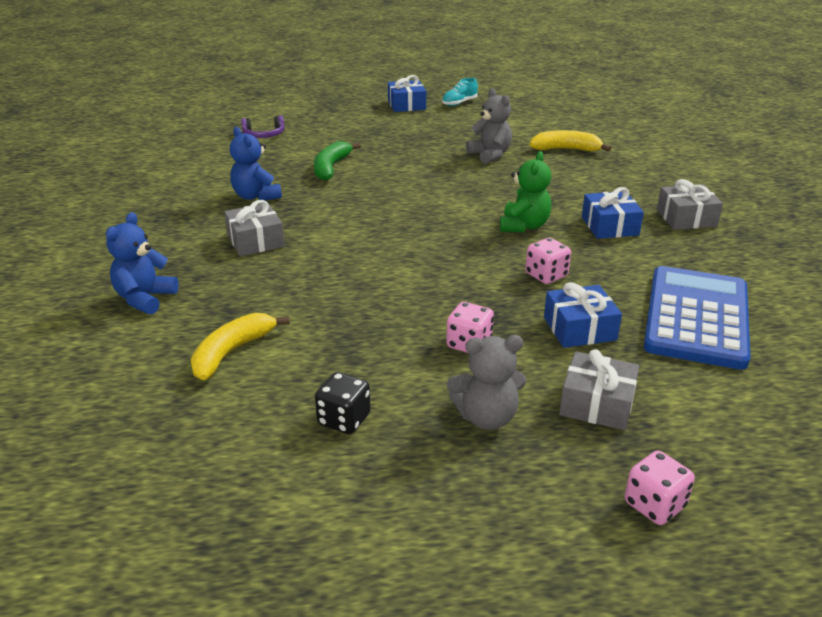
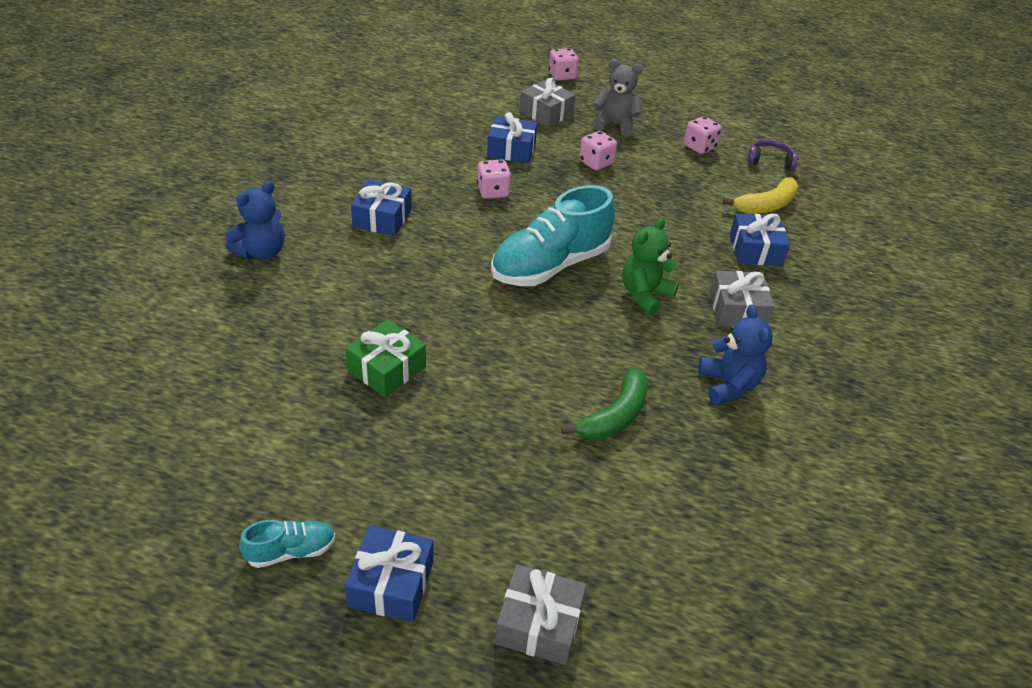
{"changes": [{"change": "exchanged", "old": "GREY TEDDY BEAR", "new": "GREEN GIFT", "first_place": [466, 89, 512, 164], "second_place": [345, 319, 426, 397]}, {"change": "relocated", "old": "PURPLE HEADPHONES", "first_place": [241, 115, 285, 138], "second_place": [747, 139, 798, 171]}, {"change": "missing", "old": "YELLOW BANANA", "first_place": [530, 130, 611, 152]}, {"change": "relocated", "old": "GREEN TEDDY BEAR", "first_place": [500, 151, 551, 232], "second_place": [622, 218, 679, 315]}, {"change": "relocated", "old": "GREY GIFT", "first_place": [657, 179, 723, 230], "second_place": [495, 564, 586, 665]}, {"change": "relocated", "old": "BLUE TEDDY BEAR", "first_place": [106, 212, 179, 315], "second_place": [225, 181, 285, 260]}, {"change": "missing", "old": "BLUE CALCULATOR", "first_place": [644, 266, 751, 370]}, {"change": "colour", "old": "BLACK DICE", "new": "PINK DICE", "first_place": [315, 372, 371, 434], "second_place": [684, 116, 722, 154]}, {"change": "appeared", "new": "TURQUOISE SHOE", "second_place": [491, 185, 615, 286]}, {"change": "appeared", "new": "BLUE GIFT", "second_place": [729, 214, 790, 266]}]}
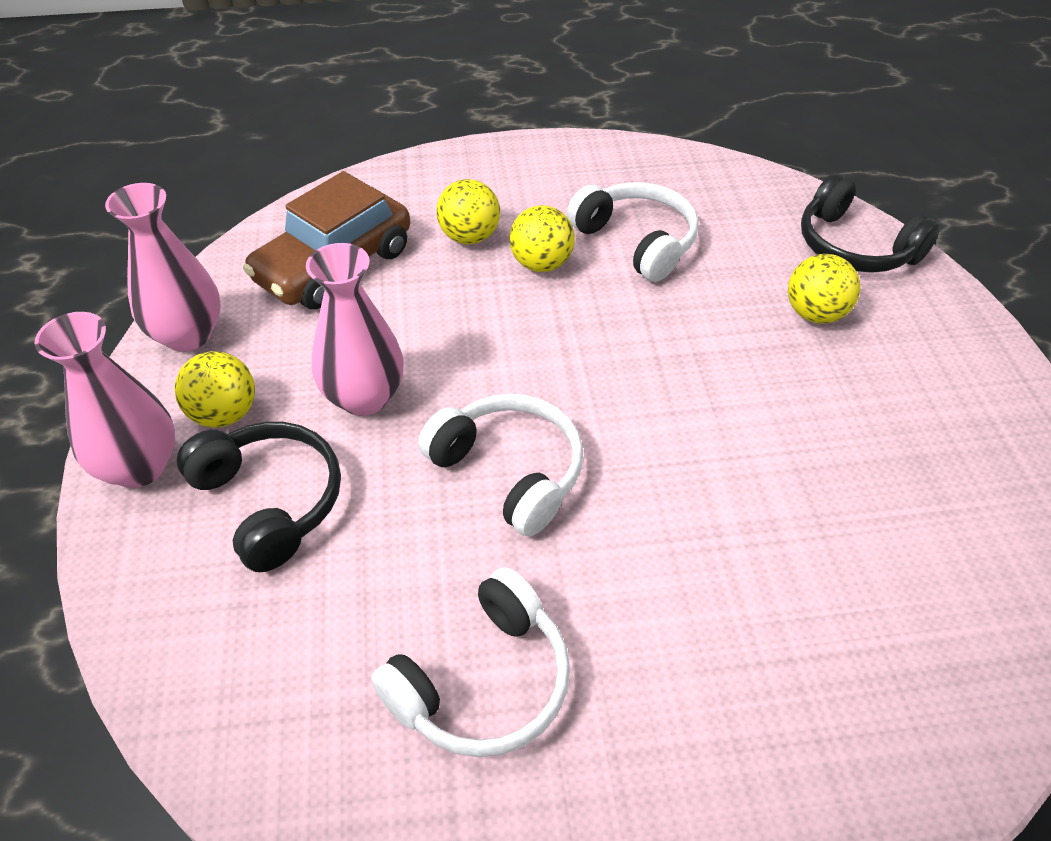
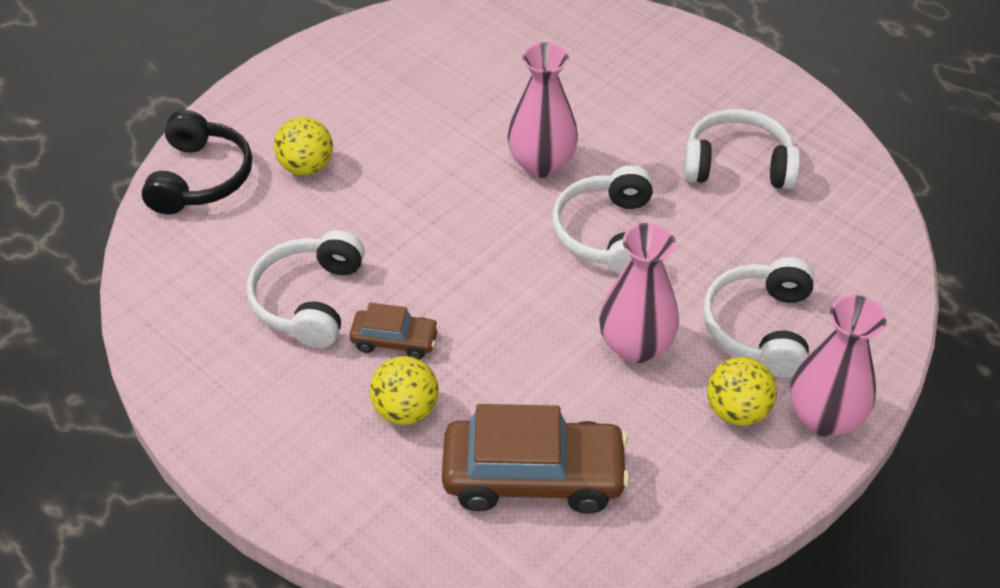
{"changes": [{"change": "relocated", "old": "PINK VASE", "first_place": [105, 183, 221, 352], "second_place": [508, 42, 578, 178]}, {"change": "exchanged", "old": "YELLOW BALL", "new": "BROWN CAR", "first_place": [509, 205, 575, 272], "second_place": [350, 303, 440, 359]}, {"change": "colour", "old": "BLACK HEADPHONES", "new": "WHITE HEADPHONES", "first_place": [177, 422, 341, 572], "second_place": [703, 257, 814, 378]}]}
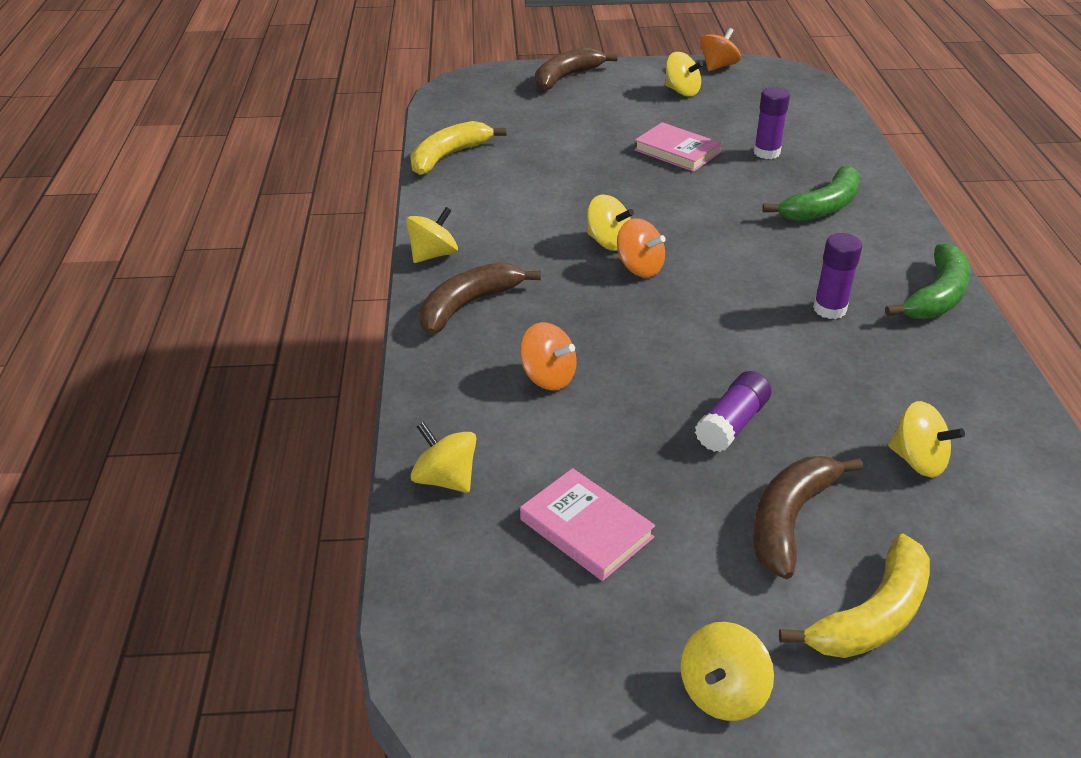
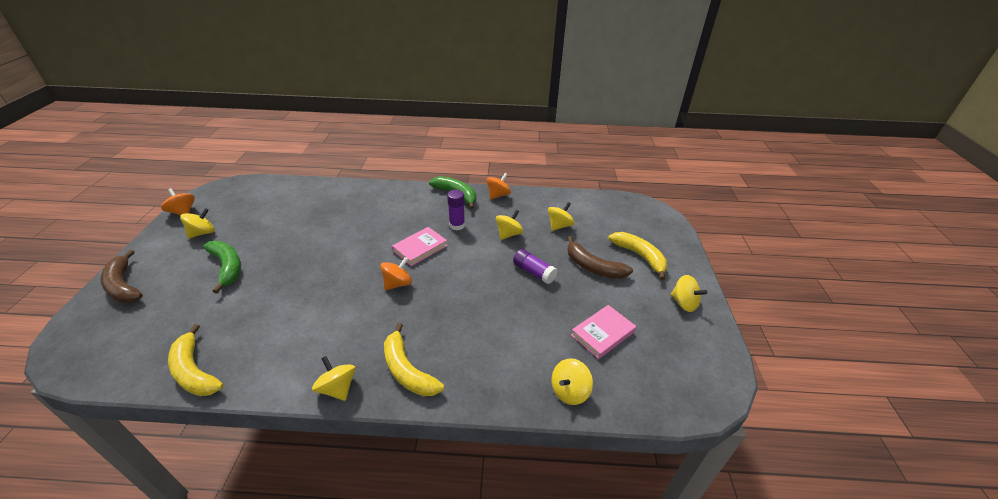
{"changes": [{"change": "missing", "old": "PURPLE GLUE STICK", "first_place": [754, 87, 790, 159]}, {"change": "relocated", "old": "PINK BOOK", "first_place": [634, 122, 721, 172], "second_place": [392, 227, 447, 266]}, {"change": "relocated", "old": "GREEN BANANA", "first_place": [762, 165, 860, 221], "second_place": [203, 241, 241, 294]}, {"change": "relocated", "old": "YELLOW SPINNING TOP", "first_place": [587, 194, 634, 251], "second_place": [496, 210, 523, 240]}, {"change": "colour", "old": "BROWN BANANA", "new": "YELLOW BANANA", "first_place": [419, 262, 541, 335], "second_place": [384, 323, 444, 396]}, {"change": "relocated", "old": "ORANGE SPINNING TOP", "first_place": [520, 322, 577, 391], "second_place": [487, 173, 511, 199]}]}
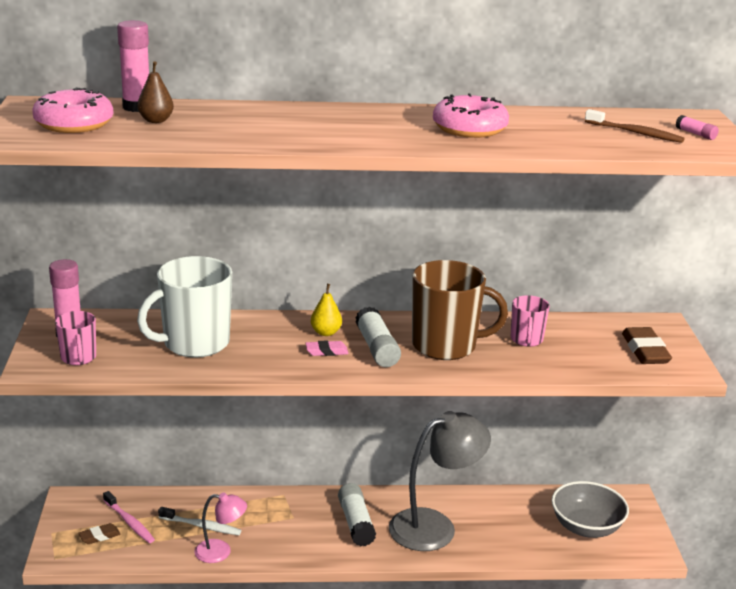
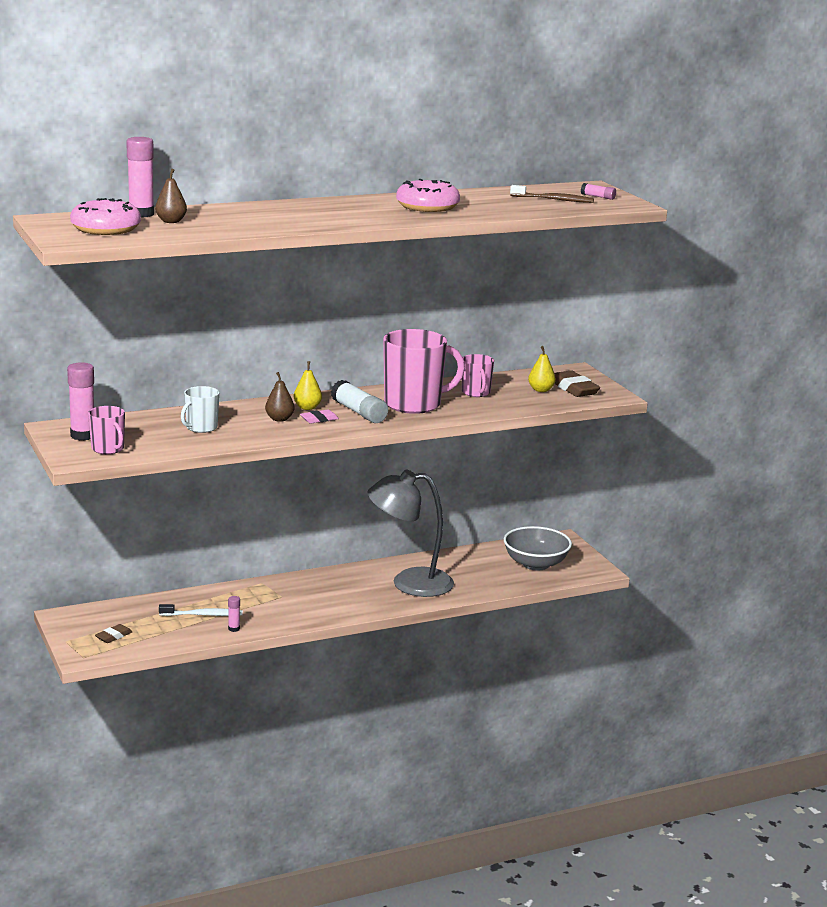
{"changes": [{"change": "size", "old": "WHITE MUG", "first_place": [137, 256, 232, 358], "second_place": [181, 386, 219, 433], "factor": 0.52}, {"change": "colour", "old": "BROWN MUG", "new": "PINK MUG", "first_place": [412, 260, 508, 360], "second_place": [383, 329, 465, 414]}, {"change": "spun", "old": "GREY LAMP", "first_place": [389, 411, 491, 551], "second_place": [367, 470, 454, 597], "degrees": -135}, {"change": "missing", "old": "WHITE GLUE STICK", "first_place": [338, 483, 376, 546]}, {"change": "missing", "old": "PINK TOOTHBRUSH", "first_place": [103, 491, 155, 543]}, {"change": "exchanged", "old": "PINK LAMP", "new": "PINK GLUE STICK", "first_place": [194, 492, 247, 563], "second_place": [228, 596, 240, 632]}, {"change": "appeared", "new": "YELLOW PEAR", "second_place": [528, 346, 556, 392]}, {"change": "appeared", "new": "BROWN PEAR", "second_place": [265, 372, 294, 422]}]}
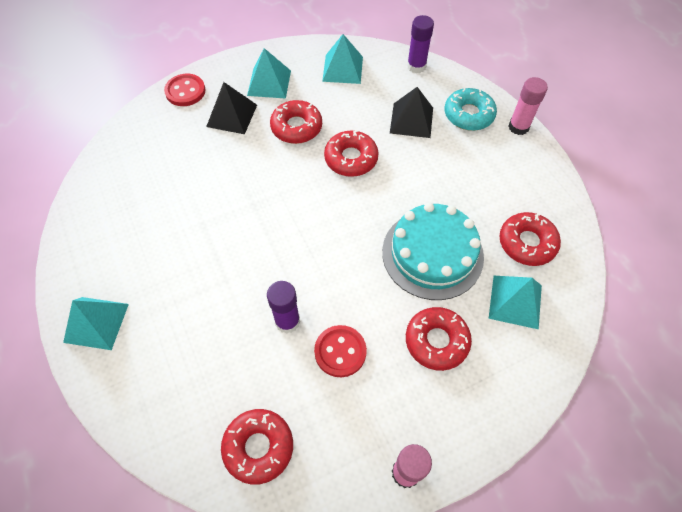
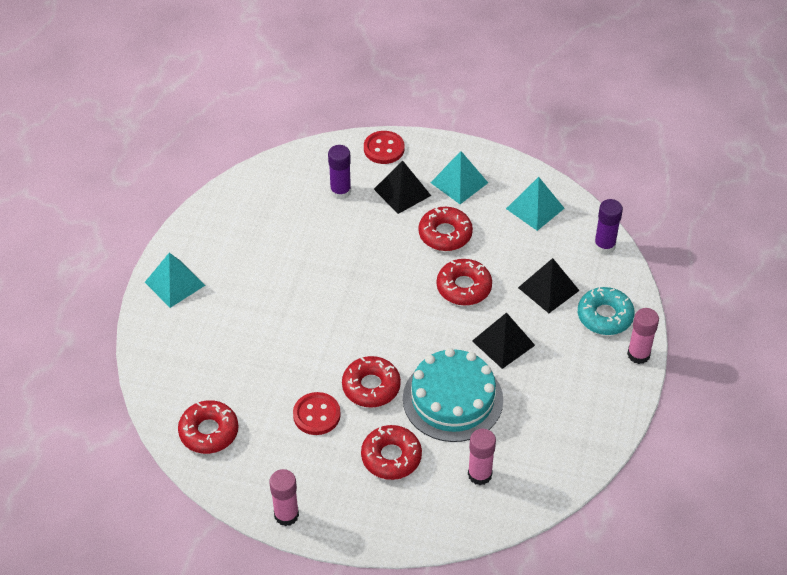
{"changes": [{"change": "relocated", "old": "RED DONUT", "first_place": [499, 212, 561, 266], "second_place": [342, 356, 401, 408]}, {"change": "exchanged", "old": "TURQUOISE PYRAMID", "new": "PINK GLUE STICK", "first_place": [489, 276, 542, 329], "second_place": [468, 429, 496, 485]}, {"change": "relocated", "old": "PURPLE GLUE STICK", "first_place": [267, 281, 300, 334], "second_place": [328, 145, 351, 200]}, {"change": "appeared", "new": "BLACK PYRAMID", "second_place": [472, 312, 535, 369]}]}
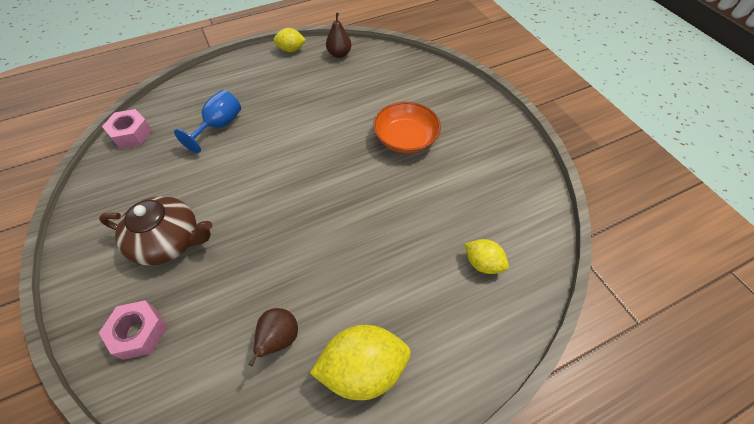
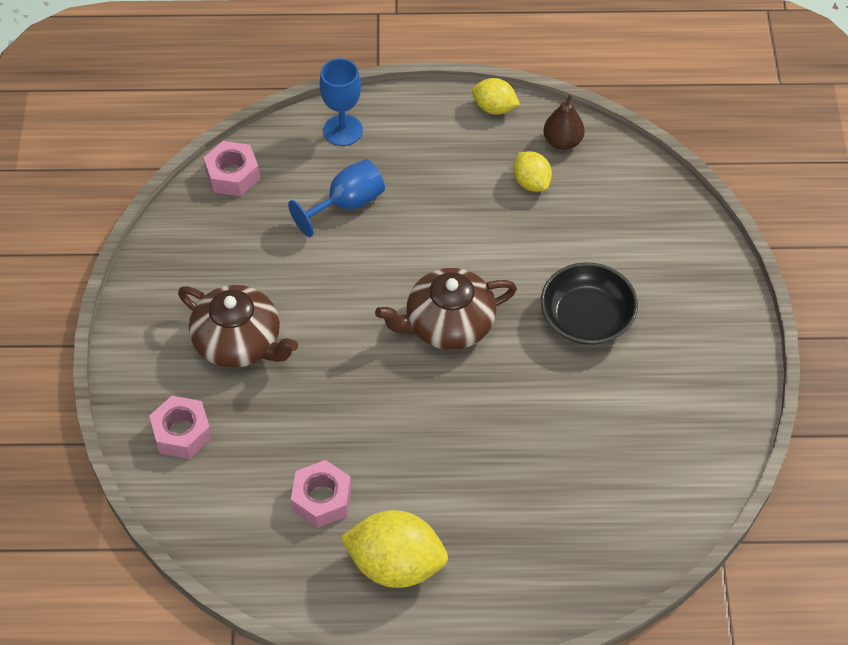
{"changes": [{"change": "colour", "old": "ORANGE BOWL", "new": "BLACK BOWL", "first_place": [373, 102, 441, 153], "second_place": [541, 262, 638, 345]}, {"change": "relocated", "old": "YELLOW LEMON", "first_place": [465, 239, 509, 274], "second_place": [513, 151, 552, 192]}, {"change": "exchanged", "old": "BROWN PEAR", "new": "PINK NUT", "first_place": [248, 308, 298, 366], "second_place": [291, 460, 351, 528]}, {"change": "appeared", "new": "BLUE GOBLET", "second_place": [320, 58, 363, 146]}, {"change": "appeared", "new": "BROWN TEAPOT", "second_place": [375, 268, 517, 350]}]}
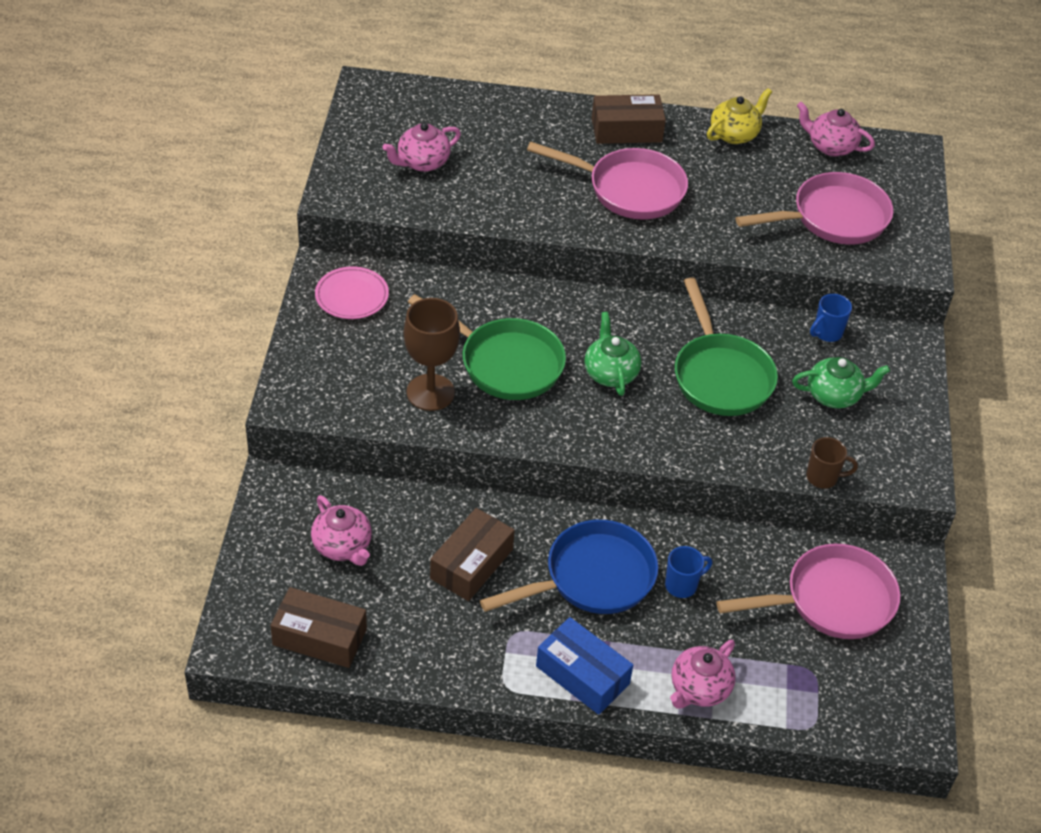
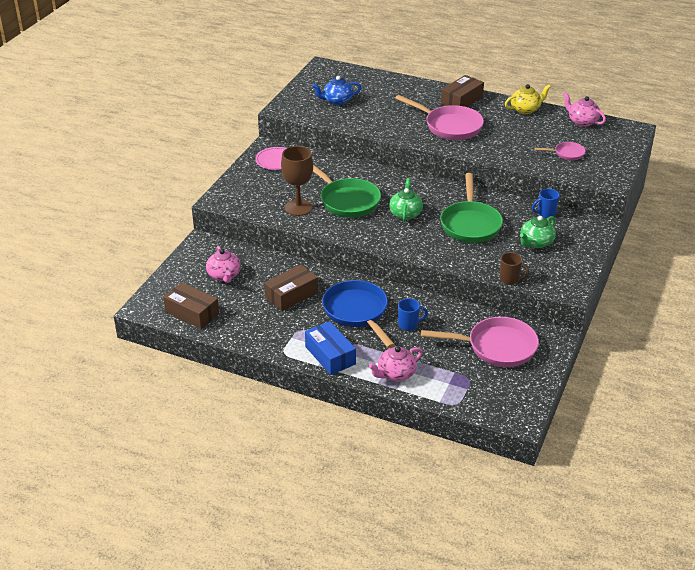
{"changes": [{"change": "spun", "old": "BROWN BOX", "first_place": [592, 94, 666, 144], "second_place": [441, 75, 484, 107], "degrees": -60}, {"change": "colour", "old": "PINK TEAPOT", "new": "BLUE TEAPOT", "first_place": [383, 123, 461, 172], "second_place": [312, 76, 362, 105]}, {"change": "size", "old": "PINK PAN", "first_place": [736, 172, 893, 245], "second_place": [534, 142, 586, 160], "factor": 0.5}, {"change": "spun", "old": "GREEN TEAPOT", "first_place": [792, 357, 890, 408], "second_place": [520, 216, 556, 248], "degrees": 120}, {"change": "spun", "old": "BLUE PAN", "first_place": [480, 520, 658, 614], "second_place": [322, 280, 395, 348], "degrees": -105}]}
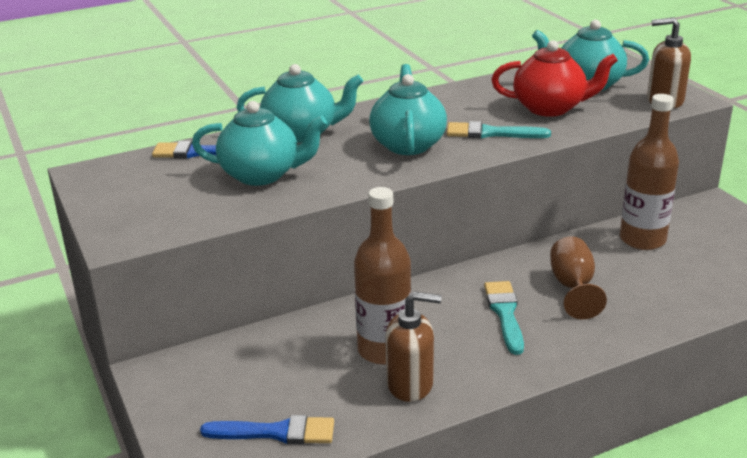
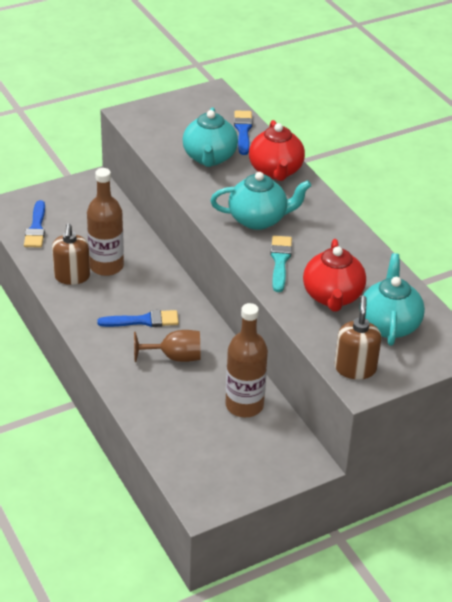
{"changes": [{"change": "colour", "old": "TURQUOISE TEAPOT", "new": "RED TEAPOT", "first_place": [237, 64, 363, 143], "second_place": [249, 120, 305, 181]}, {"change": "colour", "old": "TURQUOISE BRUSH", "new": "BLUE BRUSH", "first_place": [484, 281, 524, 355], "second_place": [97, 310, 179, 327]}]}
